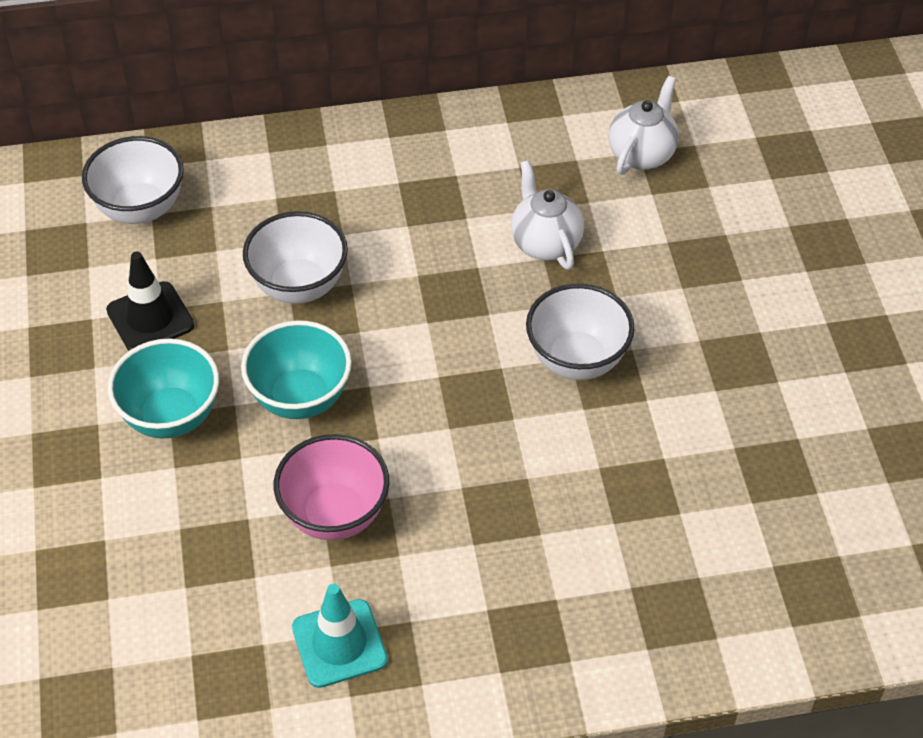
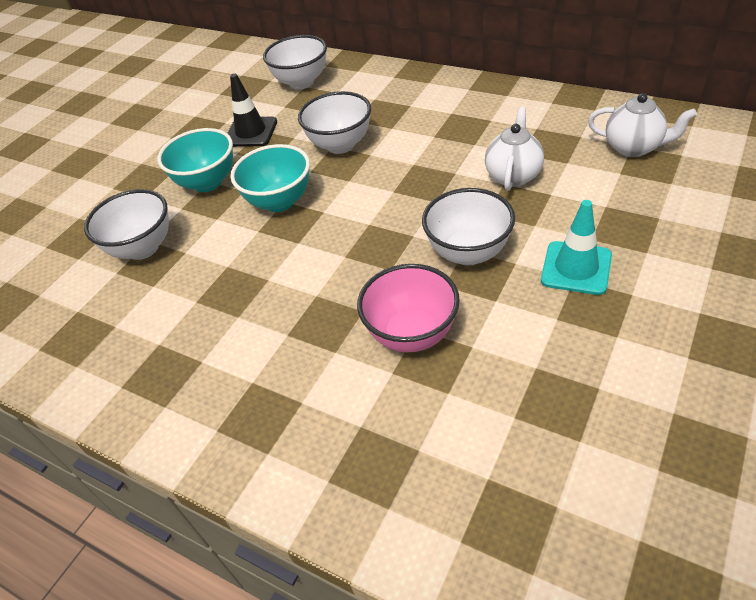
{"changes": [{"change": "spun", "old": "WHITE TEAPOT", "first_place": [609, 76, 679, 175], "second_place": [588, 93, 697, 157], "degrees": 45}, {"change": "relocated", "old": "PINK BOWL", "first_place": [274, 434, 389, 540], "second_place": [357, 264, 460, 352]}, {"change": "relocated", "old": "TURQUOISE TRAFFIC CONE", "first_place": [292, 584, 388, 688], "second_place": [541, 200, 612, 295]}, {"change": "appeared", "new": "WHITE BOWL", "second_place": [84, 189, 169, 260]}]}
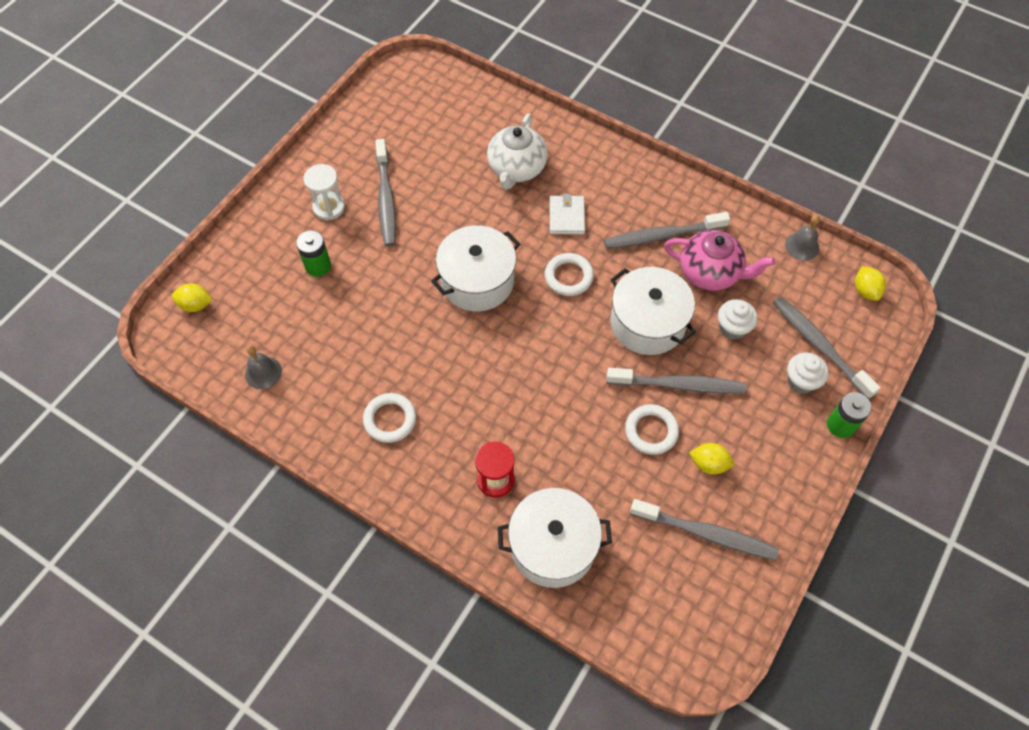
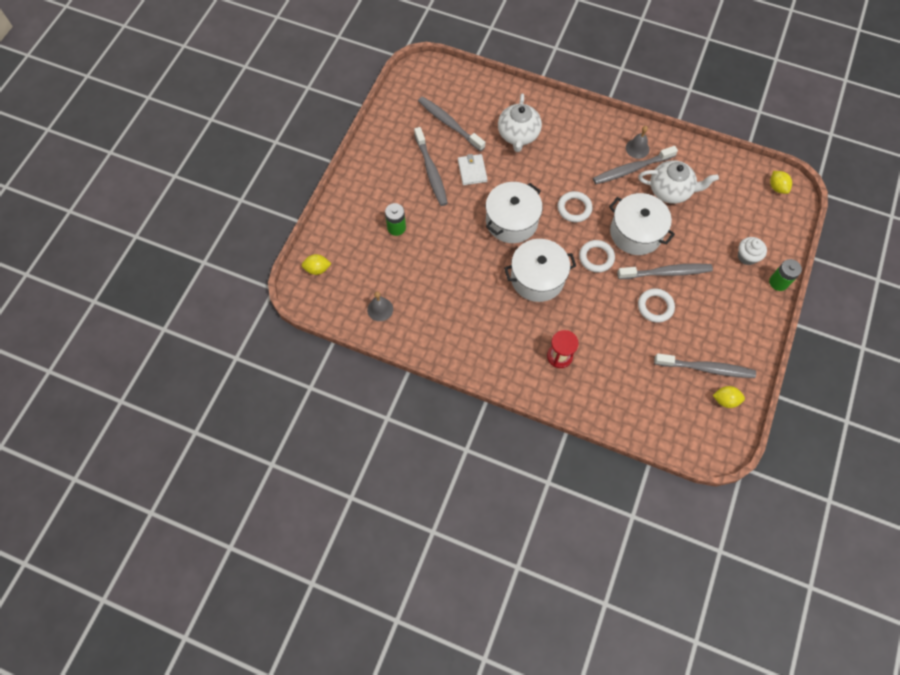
{"changes": [{"change": "missing", "old": "WHITE HOURGLASS", "first_place": [303, 164, 345, 220]}, {"change": "relocated", "old": "WHITE WALLET", "first_place": [549, 194, 585, 234], "second_place": [458, 154, 488, 185]}, {"change": "relocated", "old": "GREY BELL", "first_place": [785, 215, 820, 261], "second_place": [626, 126, 649, 159]}, {"change": "colour", "old": "PINK TEAPOT", "new": "WHITE TEAPOT", "first_place": [664, 230, 775, 291], "second_place": [638, 160, 719, 204]}, {"change": "relocated", "old": "GREY TOOTHBRUSH", "first_place": [773, 296, 881, 399], "second_place": [418, 96, 485, 152]}, {"change": "missing", "old": "WHITE CUPCAKE", "first_place": [718, 299, 758, 340]}, {"change": "relocated", "old": "WHITE RING", "first_place": [363, 393, 416, 443], "second_place": [579, 240, 615, 273]}, {"change": "relocated", "old": "YELLOW LEMON", "first_place": [689, 443, 734, 475], "second_place": [713, 386, 745, 408]}, {"change": "relocated", "old": "WHITE POT", "first_place": [498, 488, 612, 588], "second_place": [504, 239, 576, 302]}]}
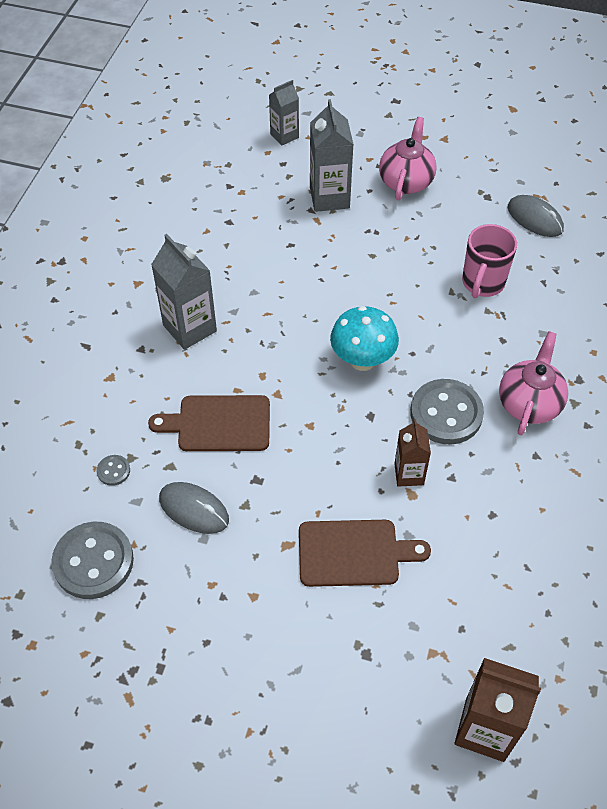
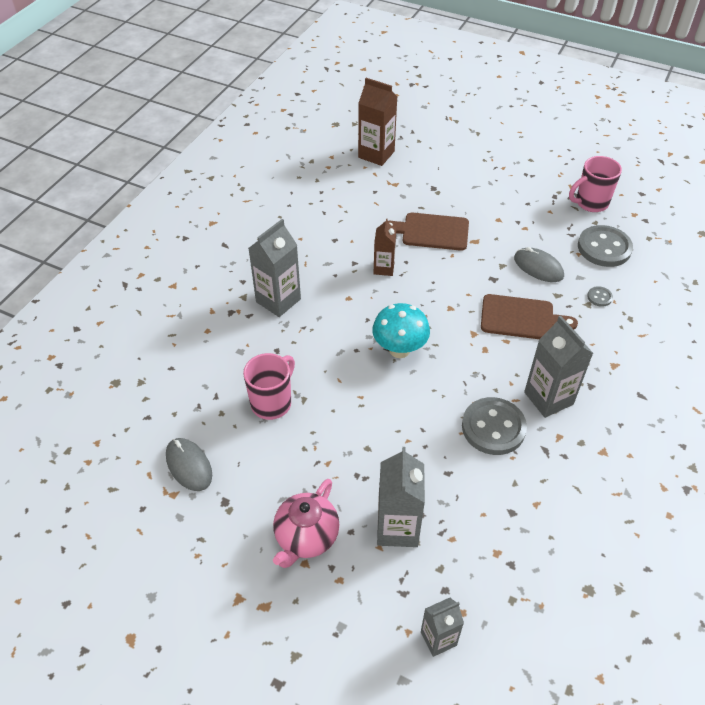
{"changes": [{"change": "exchanged", "old": "PINK TEAPOT", "new": "GREY CARTON", "first_place": [499, 331, 568, 435], "second_place": [248, 219, 301, 317]}, {"change": "relocated", "old": "GREY BUTTON", "first_place": [410, 379, 484, 445], "second_place": [462, 397, 527, 455]}, {"change": "appeared", "new": "PINK MUG", "second_place": [569, 156, 622, 212]}]}
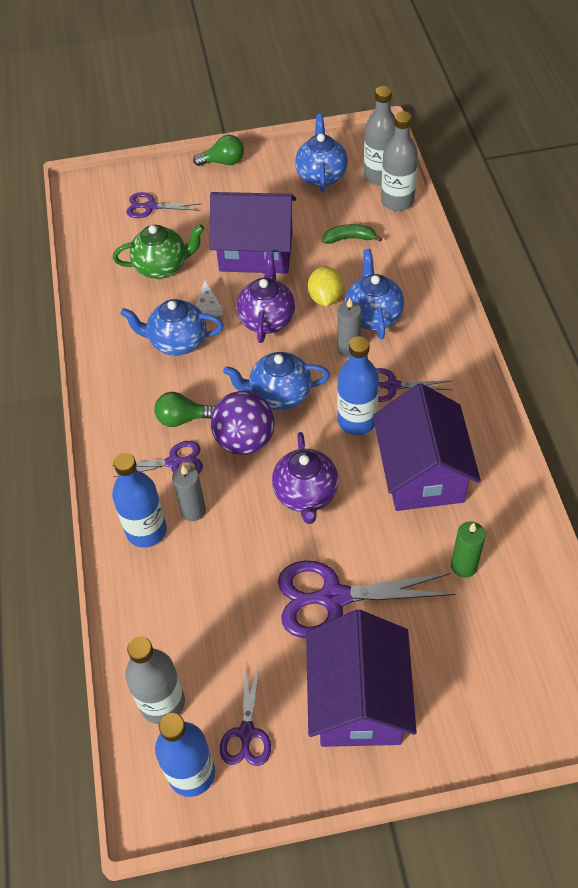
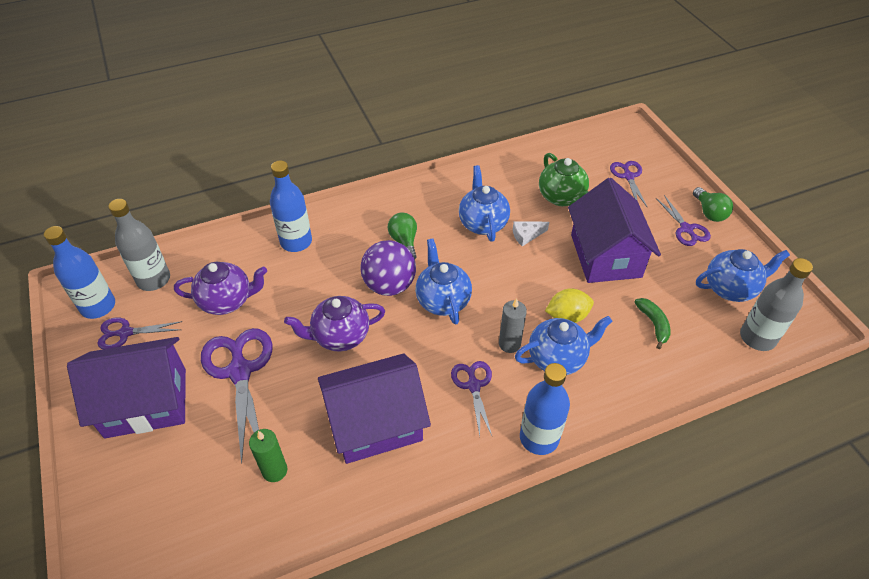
{"changes": [{"change": "missing", "old": "GREY BOTTLE", "first_place": [381, 111, 418, 211]}, {"change": "relocated", "old": "PURPLE TEAPOT", "first_place": [236, 252, 295, 343], "second_place": [174, 262, 267, 315]}, {"change": "relocated", "old": "BLUE BOTTLE", "first_place": [337, 336, 379, 435], "second_place": [520, 363, 570, 455]}, {"change": "relocated", "old": "PURPLE SCISSORS", "first_place": [113, 441, 203, 477], "second_place": [656, 195, 711, 246]}, {"change": "missing", "old": "GREY CANDLE", "first_place": [172, 465, 206, 521]}]}
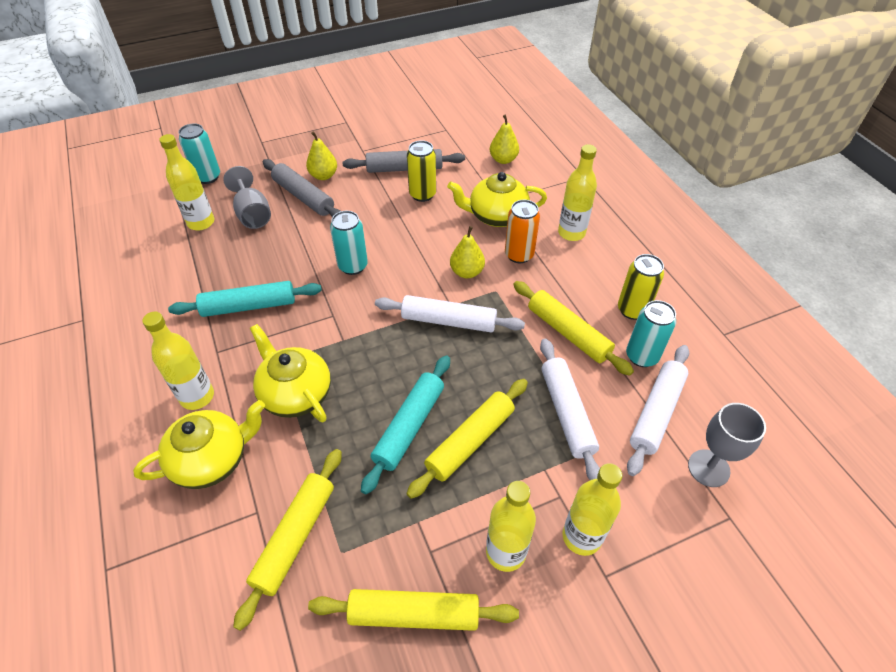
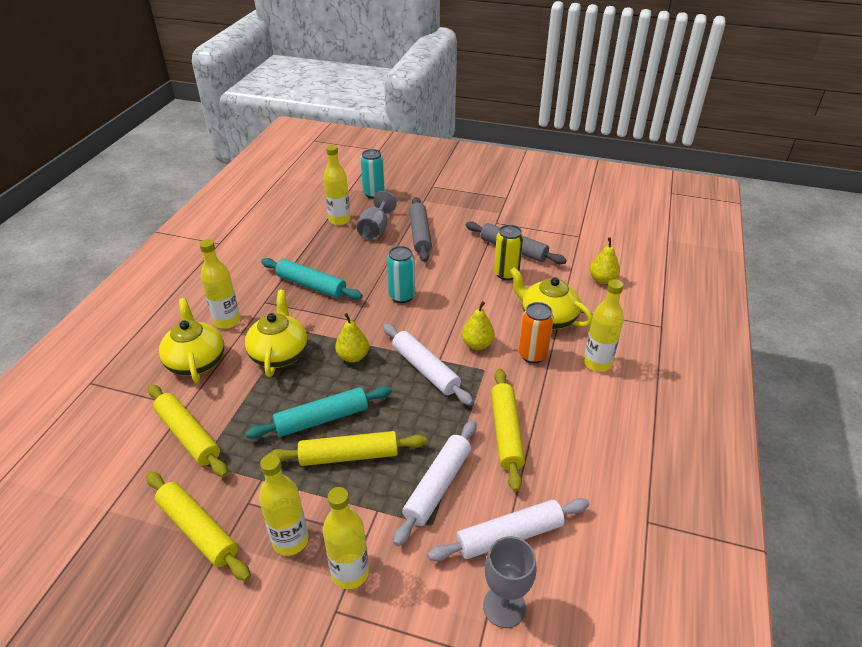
{"changes": [{"change": "relocated", "old": "YELLOW PEAR", "first_place": [306, 131, 337, 180], "second_place": [335, 313, 369, 362]}, {"change": "missing", "old": "YELLOW CAN", "first_place": [618, 254, 664, 320]}, {"change": "missing", "old": "TURQUOISE CAN", "first_place": [626, 300, 676, 367]}, {"change": "spun", "old": "YELLOW TEAPOT", "first_place": [133, 400, 265, 489], "second_place": [159, 298, 224, 383], "degrees": -120}, {"change": "spun", "old": "YELLOW ROLLING PIN", "first_place": [233, 449, 342, 631], "second_place": [148, 384, 228, 477], "degrees": 75}]}
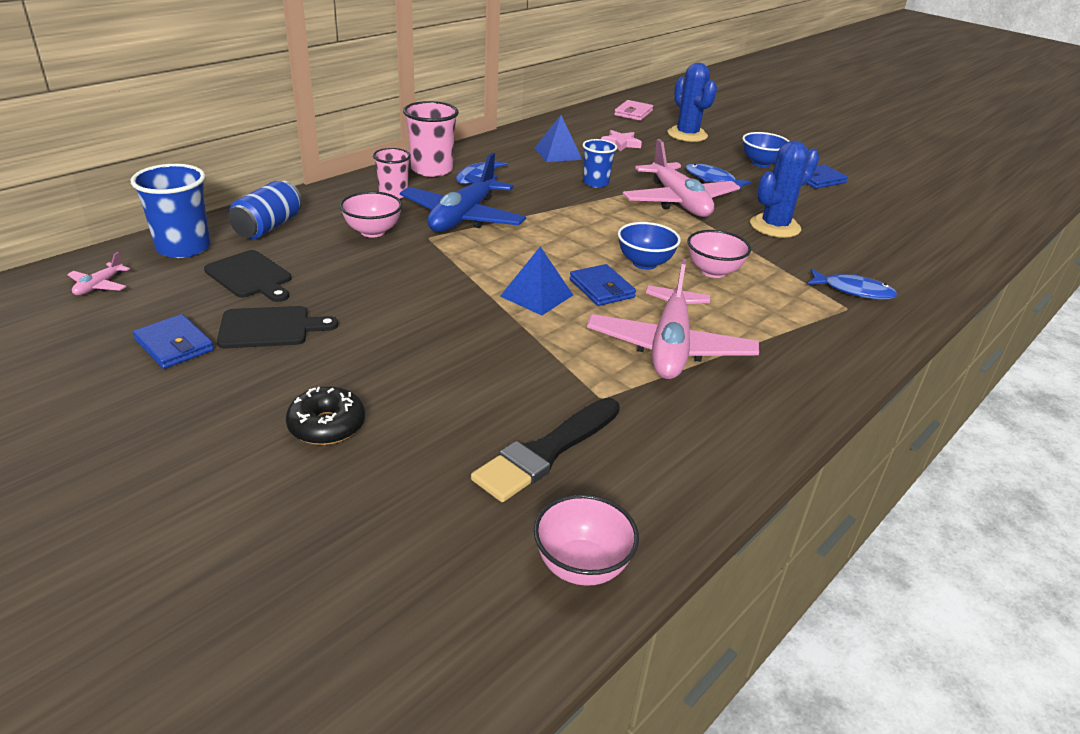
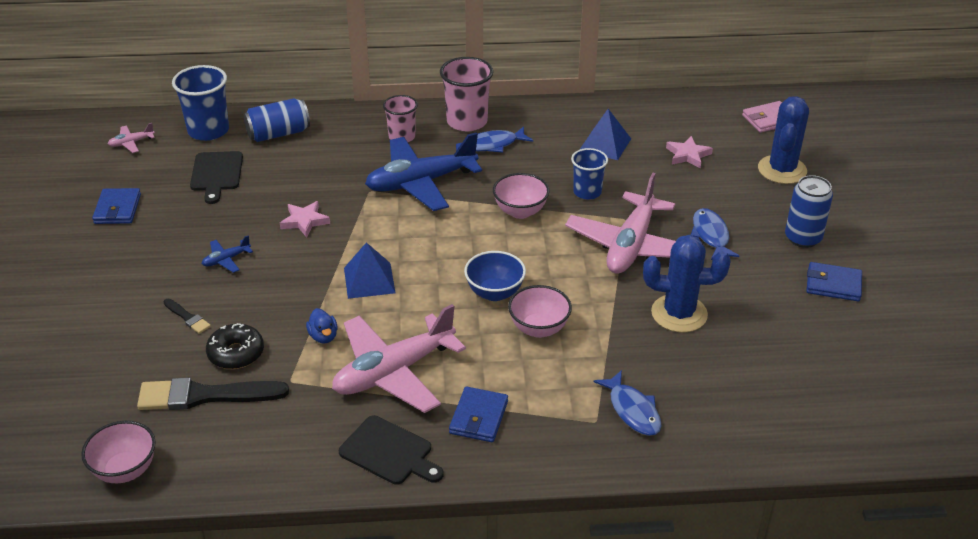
{"changes": [{"change": "exchanged", "old": "BLUE BOWL", "new": "BLUE CAN", "first_place": [742, 132, 789, 167], "second_place": [785, 175, 833, 248]}, {"change": "relocated", "old": "PINK BOWL", "first_place": [340, 192, 402, 238], "second_place": [493, 173, 549, 219]}, {"change": "relocated", "old": "BLUE WALLET", "first_place": [570, 264, 636, 306], "second_place": [449, 386, 508, 442]}, {"change": "relocated", "old": "BLACK CUTTING BOARD", "first_place": [217, 306, 338, 349], "second_place": [339, 415, 443, 485]}, {"change": "relocated", "old": "BLACK DONUT", "first_place": [286, 387, 365, 445], "second_place": [206, 323, 264, 369]}, {"change": "appeared", "new": "PINK STAR", "second_place": [280, 201, 330, 237]}, {"change": "appeared", "new": "BLUE PLANE", "second_place": [202, 235, 253, 273]}, {"change": "appeared", "new": "BLACK BRUSH", "second_place": [164, 299, 211, 334]}, {"change": "appeared", "new": "BLUE DUCK", "second_place": [306, 308, 338, 344]}]}
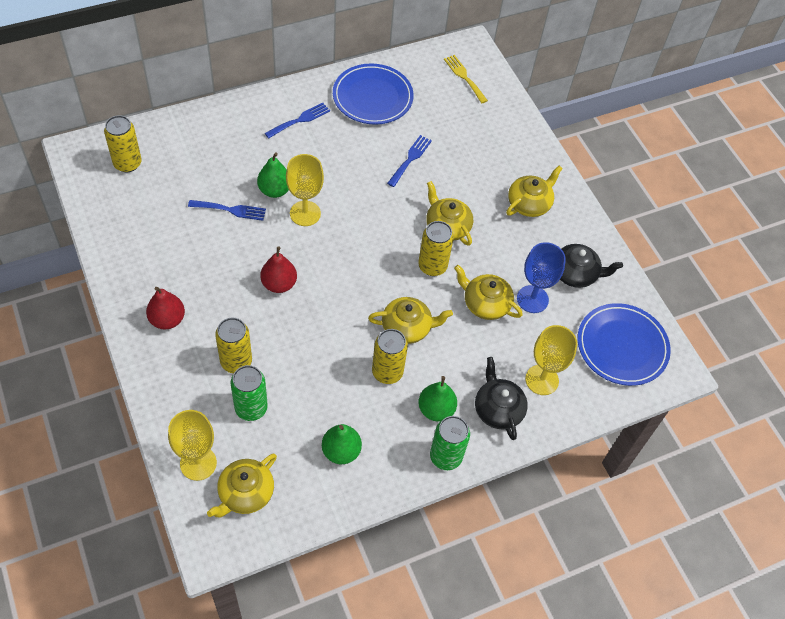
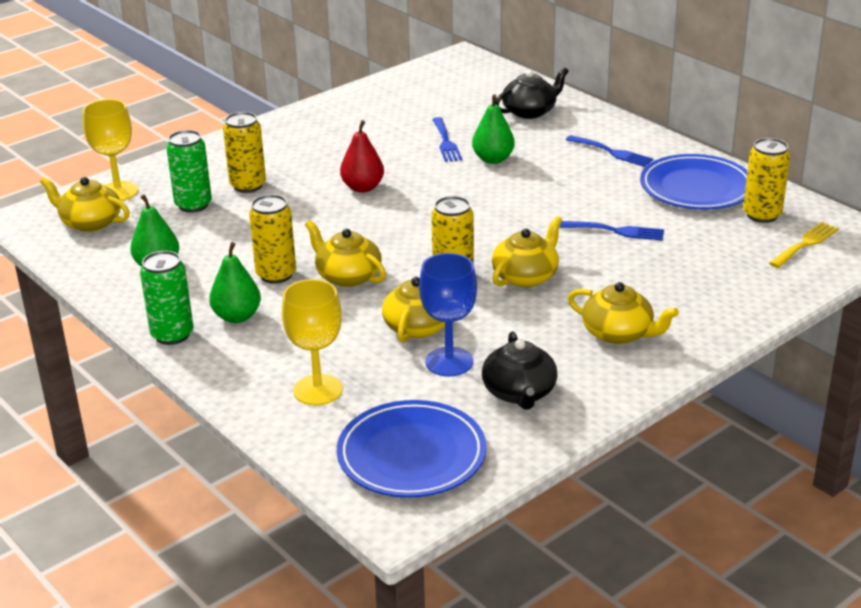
{"changes": [{"change": "relocated", "old": "YELLOW CAN", "first_place": [104, 115, 142, 172], "second_place": [743, 138, 790, 223]}, {"change": "missing", "old": "YELLOW GOBLET", "first_place": [286, 154, 324, 226]}, {"change": "missing", "old": "RED PEAR", "first_place": [146, 287, 185, 329]}, {"change": "spun", "old": "YELLOW TEAPOT", "first_place": [368, 297, 453, 344], "second_place": [305, 220, 386, 287], "degrees": 150}, {"change": "relocated", "old": "BLACK TEAPOT", "first_place": [475, 357, 528, 440], "second_place": [495, 67, 569, 119]}]}
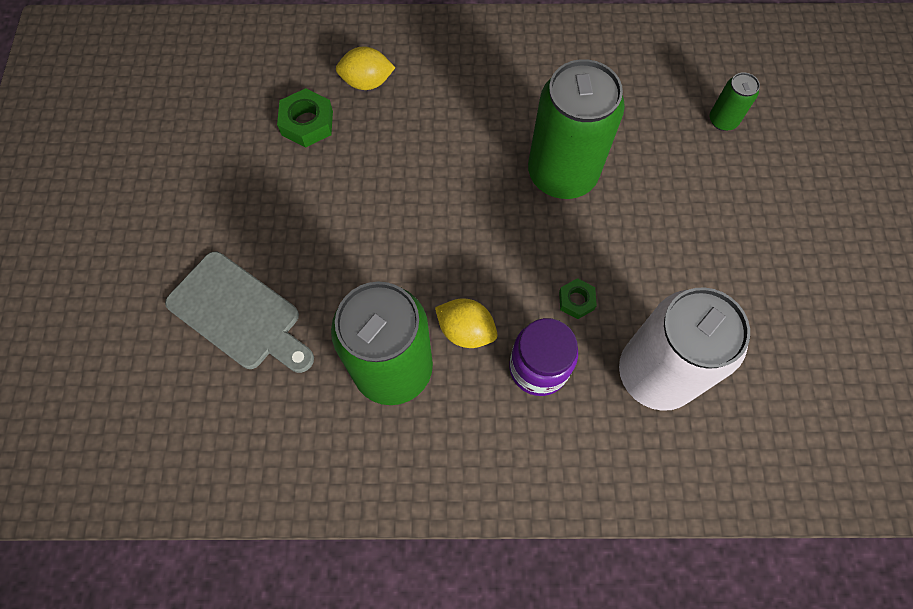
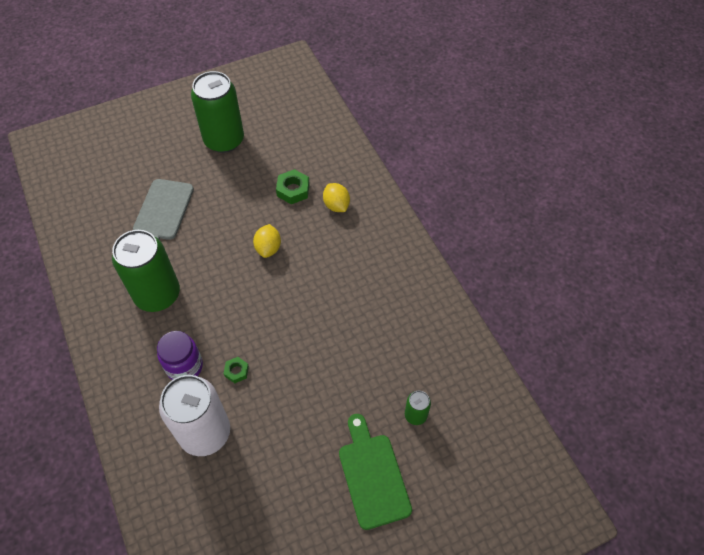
{"changes": [{"change": "relocated", "old": "GREEN CAN", "first_place": [528, 59, 625, 199], "second_place": [191, 71, 244, 153]}, {"change": "relocated", "old": "YELLOW LEMON", "first_place": [435, 298, 498, 348], "second_place": [253, 224, 281, 258]}, {"change": "appeared", "new": "GREEN CUTTING BOARD", "second_place": [339, 414, 412, 530]}]}
